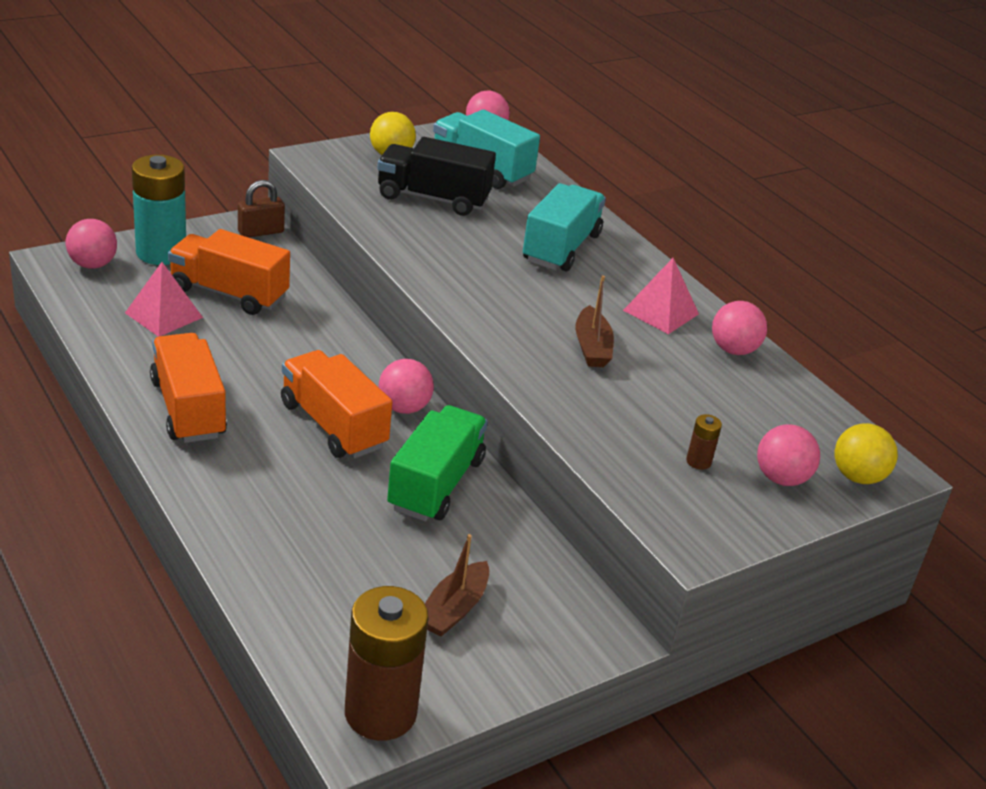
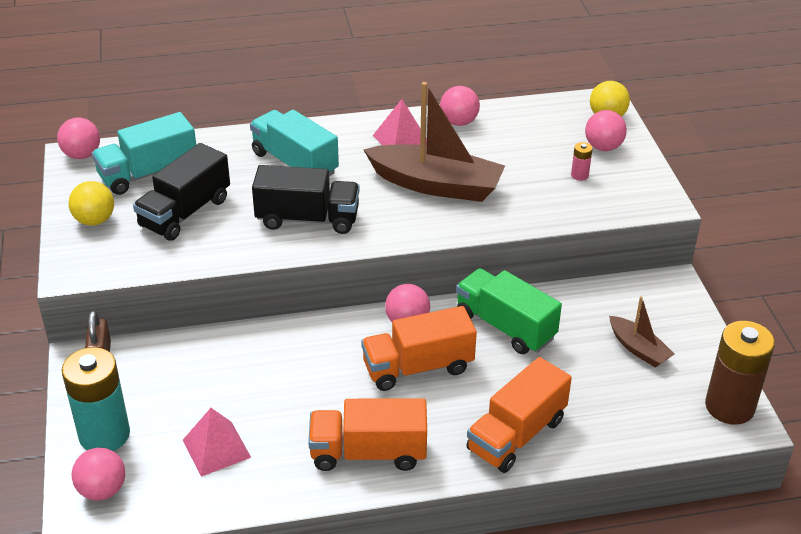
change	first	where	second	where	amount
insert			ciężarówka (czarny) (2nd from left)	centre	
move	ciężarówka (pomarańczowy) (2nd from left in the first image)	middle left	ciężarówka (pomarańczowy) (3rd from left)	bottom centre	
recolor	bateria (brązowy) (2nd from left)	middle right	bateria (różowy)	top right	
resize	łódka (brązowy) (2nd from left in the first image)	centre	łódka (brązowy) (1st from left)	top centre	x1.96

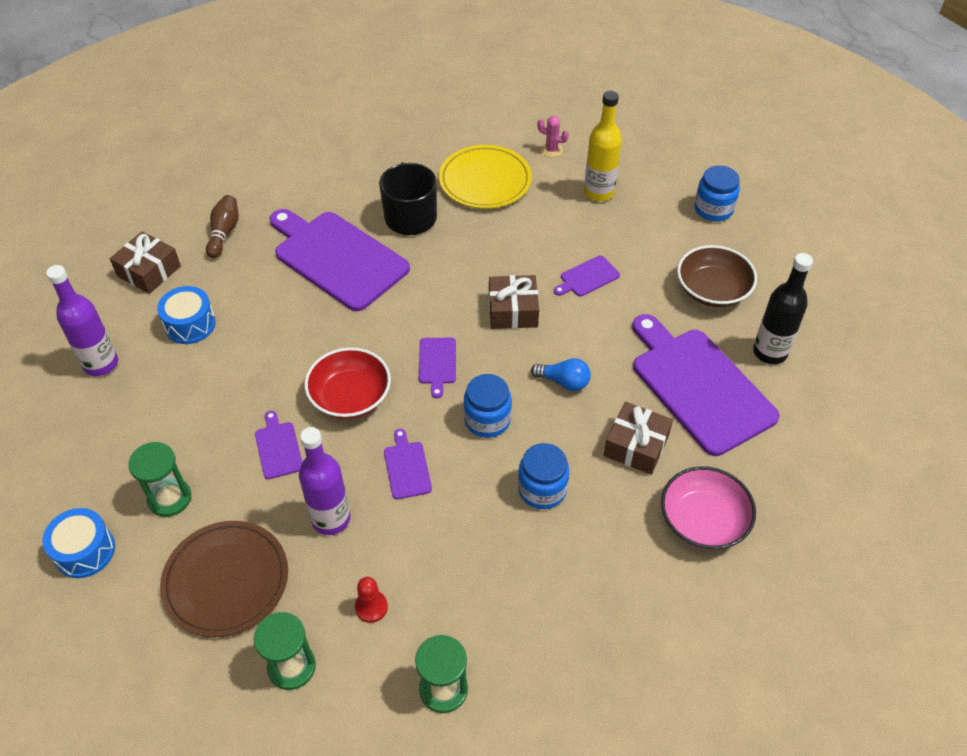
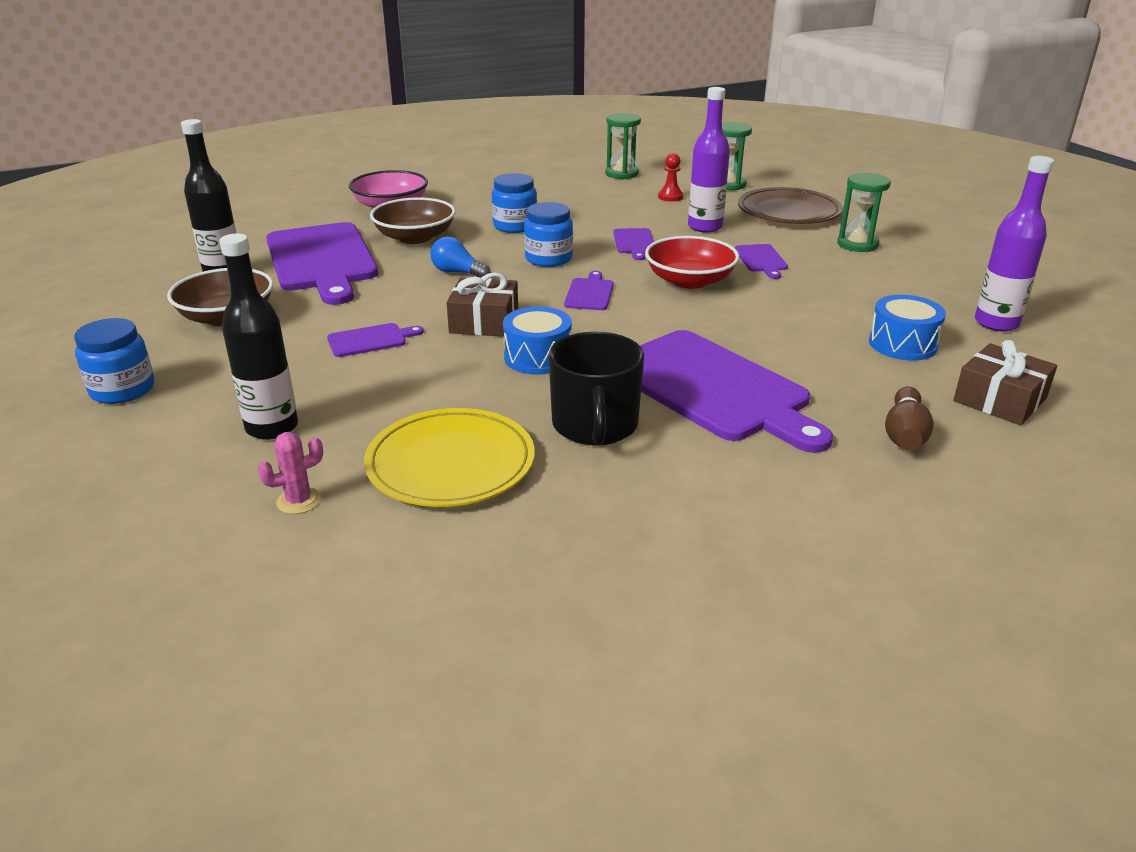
change	first	where	second	where	amount
move	bęben (niebieski) (1st from left)	bottom left		centre	
replace	prezent (brązowy) (3rd from left)	centre	miska (brązowy) (2nd from left)	top centre	
recolor	butelka (żółty)	top centre	butelka (czarny) (2nd from left)	middle left	
rotate	kaktus (różowy)	top centre		middle left	60 degrees counterclockwise

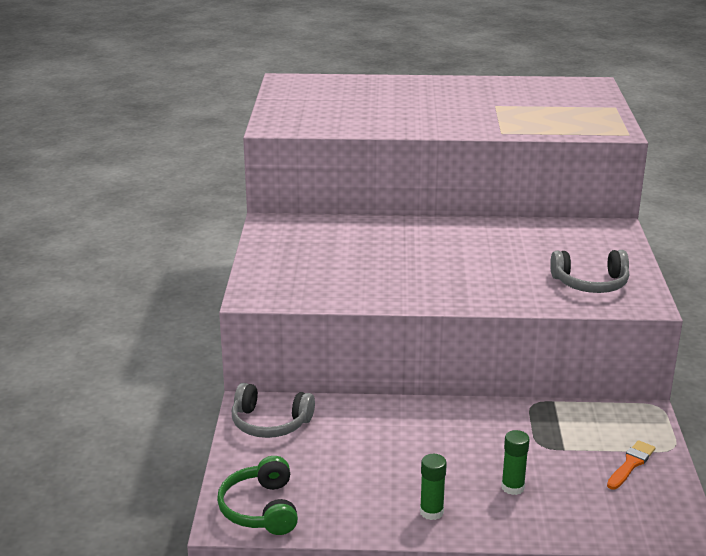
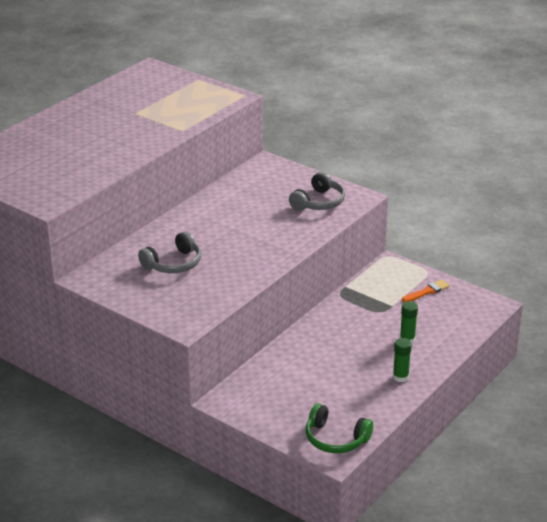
change	first	where	second	where	amount
move	słuchawki (szary) (1st from left)	bottom centre		middle left	
rotate	pędzel (pomarańczowy)	bottom right		middle right	75 degrees clockwise

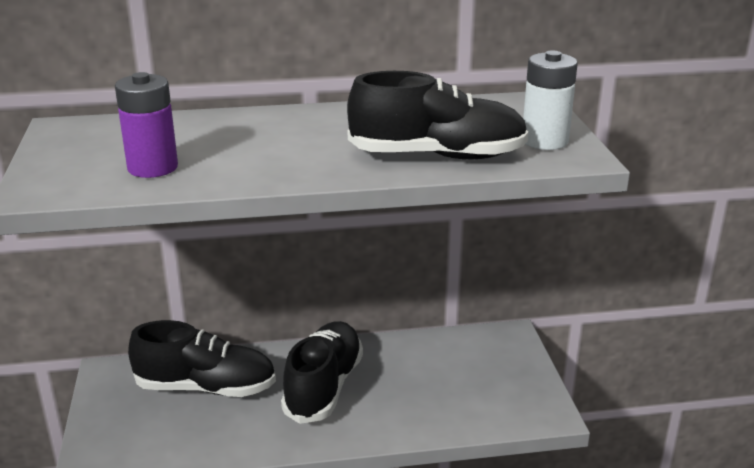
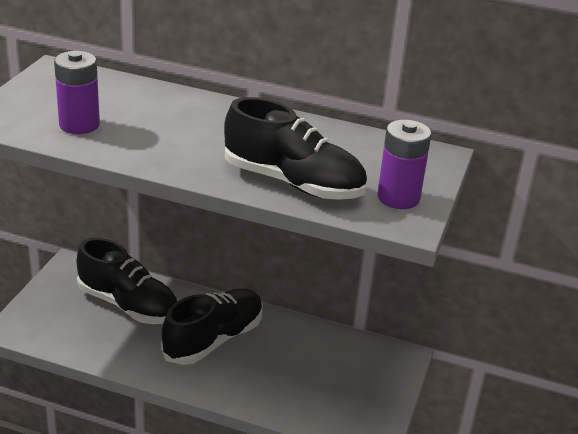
change	first	where	second	where	amount
recolor	bateria (biały)	top right	bateria (fioletowy) (2nd from left)	middle right	

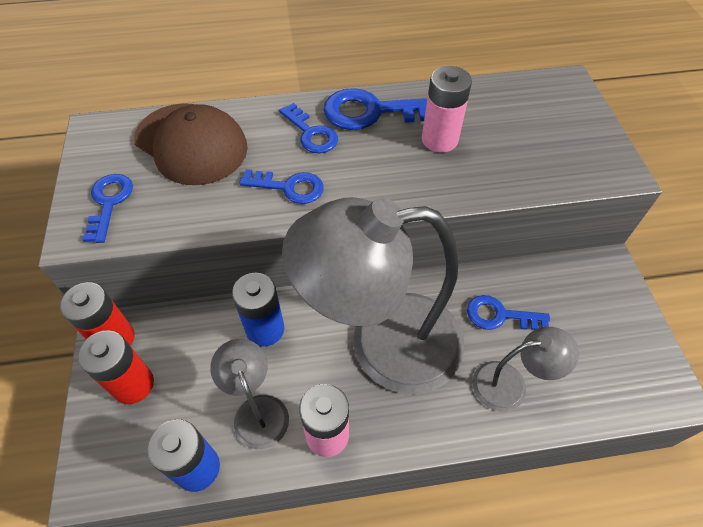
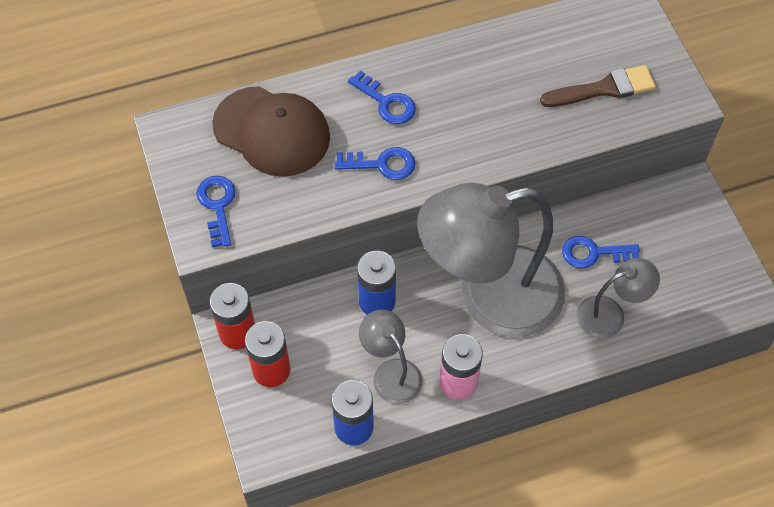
change	first	where	second	where	amount
delete	klucz (niebieski) (4th from left)	top centre			
delete	bateria (różowy) (2nd from left)	top centre			
insert			pędzel (brązowy)	top right	

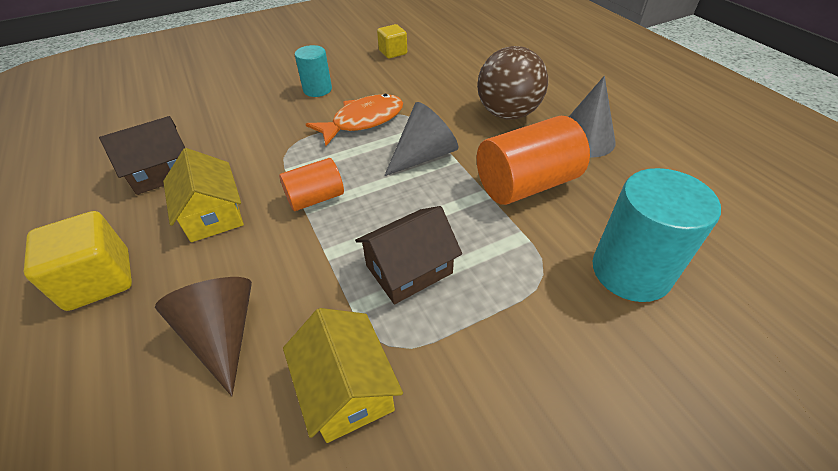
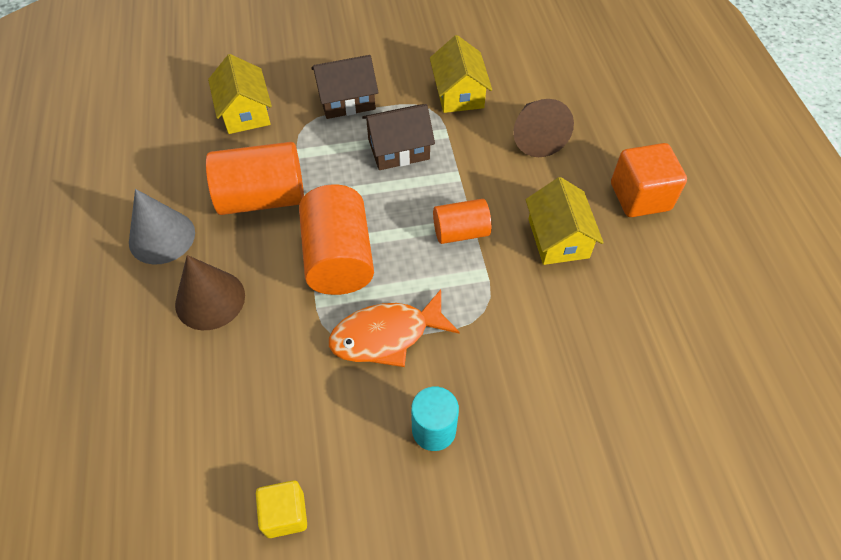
change	first	where	second	where	amount
move	domek (brązowy) (1st from left)	top left		top centre	
replace	stożek (szary) (1st from left)	top centre	walec (pomarańczowy) (2nd from left)	centre	
replace	piłka (brązowy)	top centre	stożek (brązowy) (1st from left)	middle left	
replace	walec (turkusowy) (2nd from left)	middle right	domek (żółty) (1st from left)	top left	
recolor	sześcian (żółty) (1st from left)	middle left	sześcian (pomarańczowy)	top right	

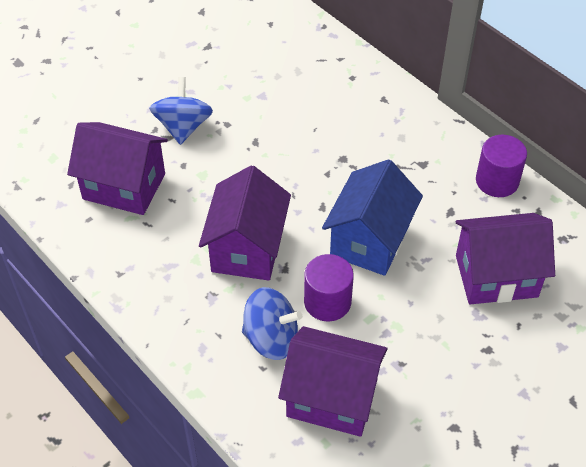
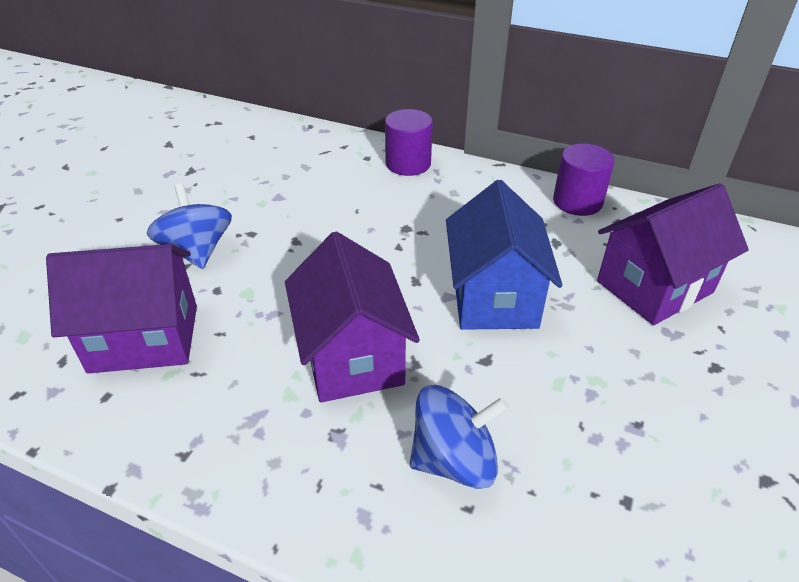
change	first	where	second	where	amount
delete	domek (fioletowy) (3rd from left)	bottom centre			
move	walec (fioletowy) (1st from left)	centre		top centre	

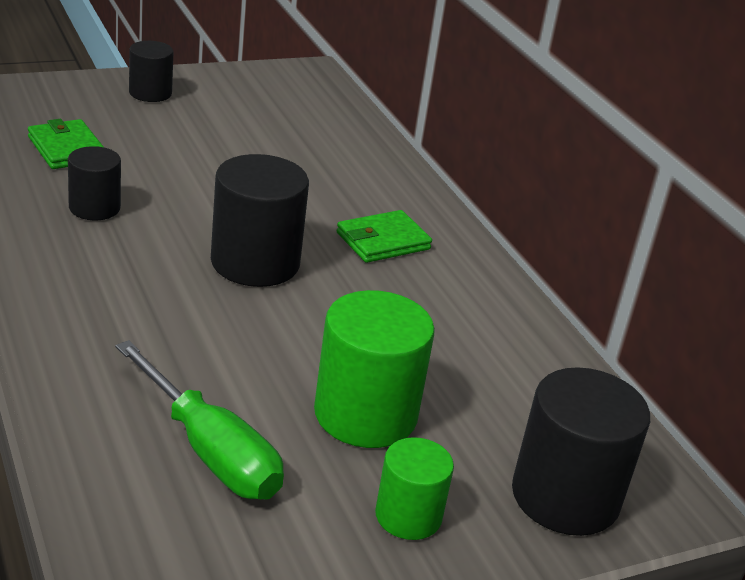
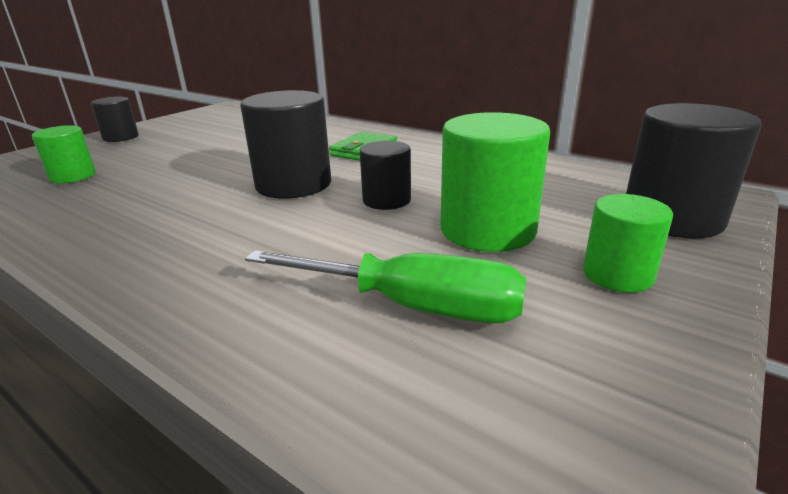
change	first	where	second	where	amount
move	walec (czarny) (1st from left in the first image)	top left	walec (czarny) (3rd from left)	centre	
replace	portfel (zielony) (1st from left)	top left	walec (zielony) (1st from left)	top left	

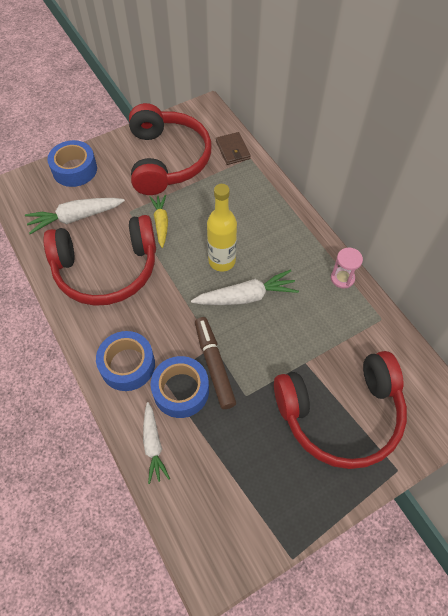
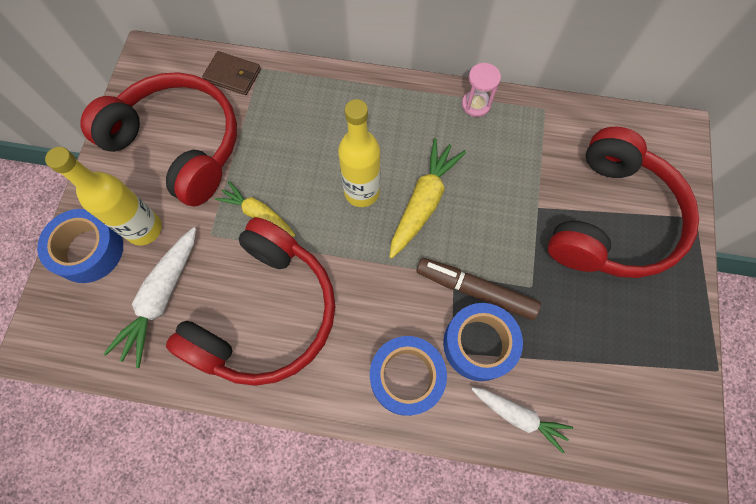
change	first	where	second	where	amount
insert			butelka (żółty) (1st from left)	middle left	
recolor	marchewka (biały) (3rd from left)	centre	marchewka (żółty) (2nd from left)	centre	

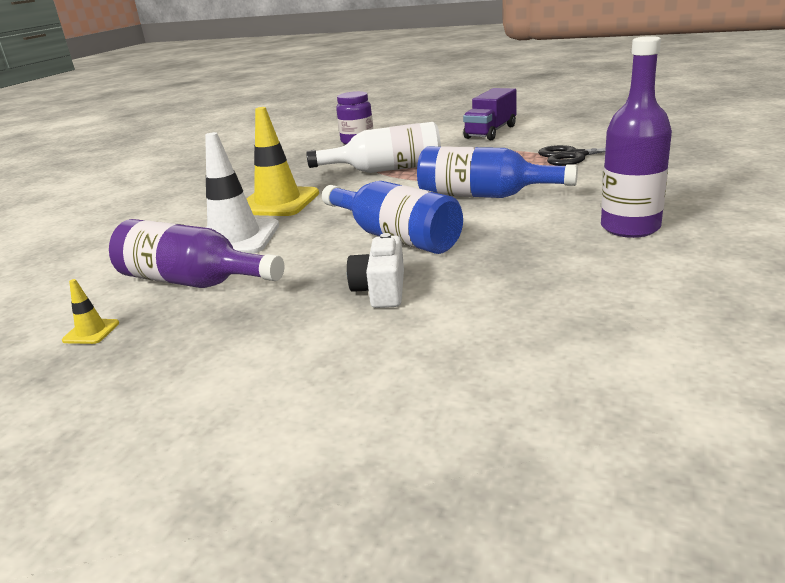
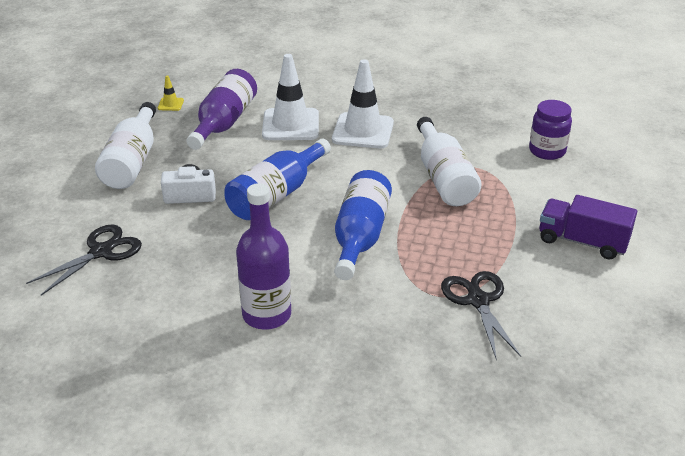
change	first	where	second	where	amount
insert			nożyczki (czarny) (1st from left)	middle left	
insert			butelka (biały) (1st from left)	top left	
recolor	pachołek (żółty) (2nd from left)	top centre	pachołek (biały) (2nd from left)	top centre	

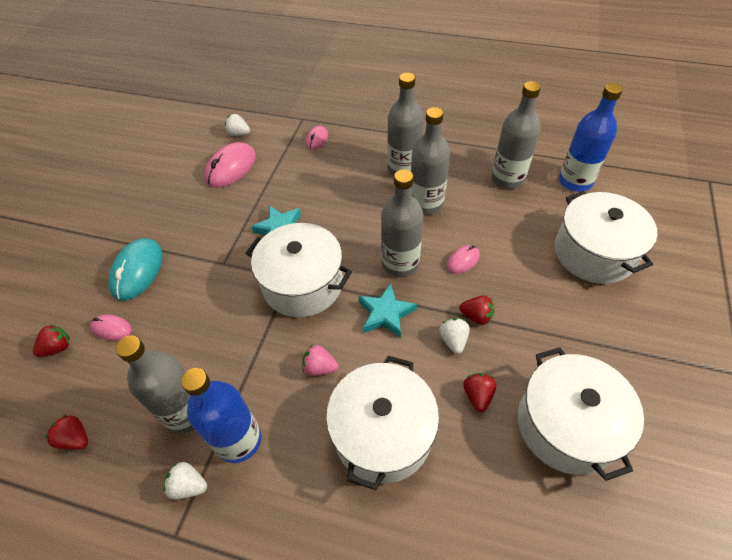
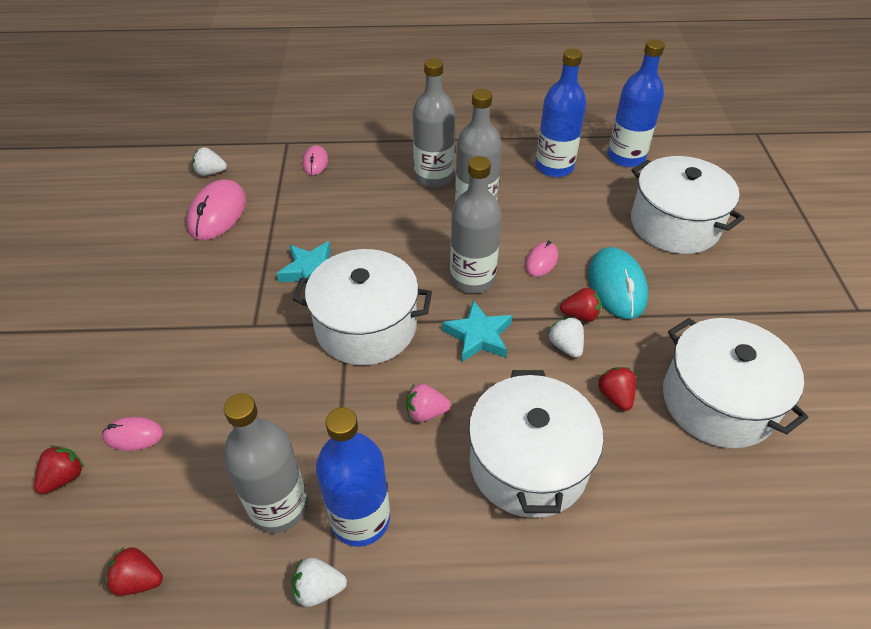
change	first	where	second	where	amount
move	myszka (turkusowy)	middle left		middle right	
recolor	butelka (szary) (5th from left)	top right	butelka (niebieski) (2nd from left)	top centre	

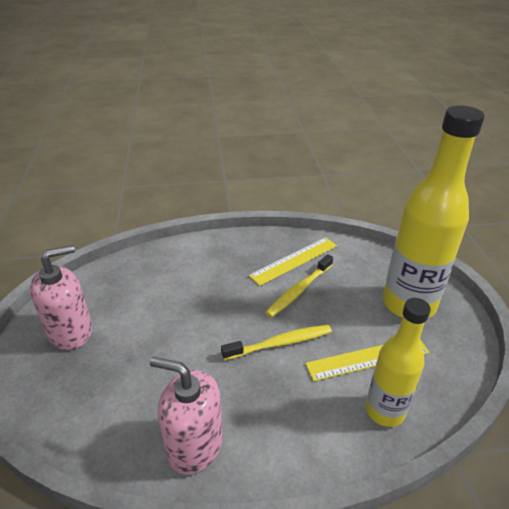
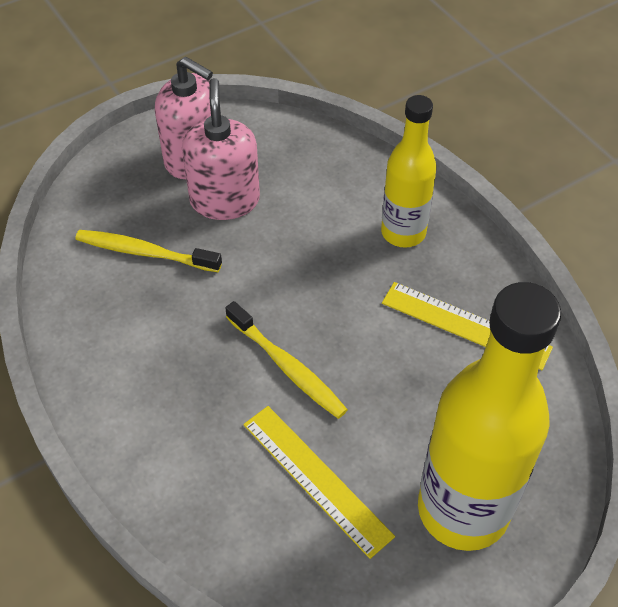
change	first	where	second	where	amount
move	dozownik mydła (różowy) (2nd from left)	bottom centre		top centre	
move	szczoteczka do zębów (żółty) (2nd from left in the first image)	centre	szczoteczka do zębów (żółty) (1st from left)	middle left	
move	butelka (żółty) (1st from left)	bottom right		top centre	

